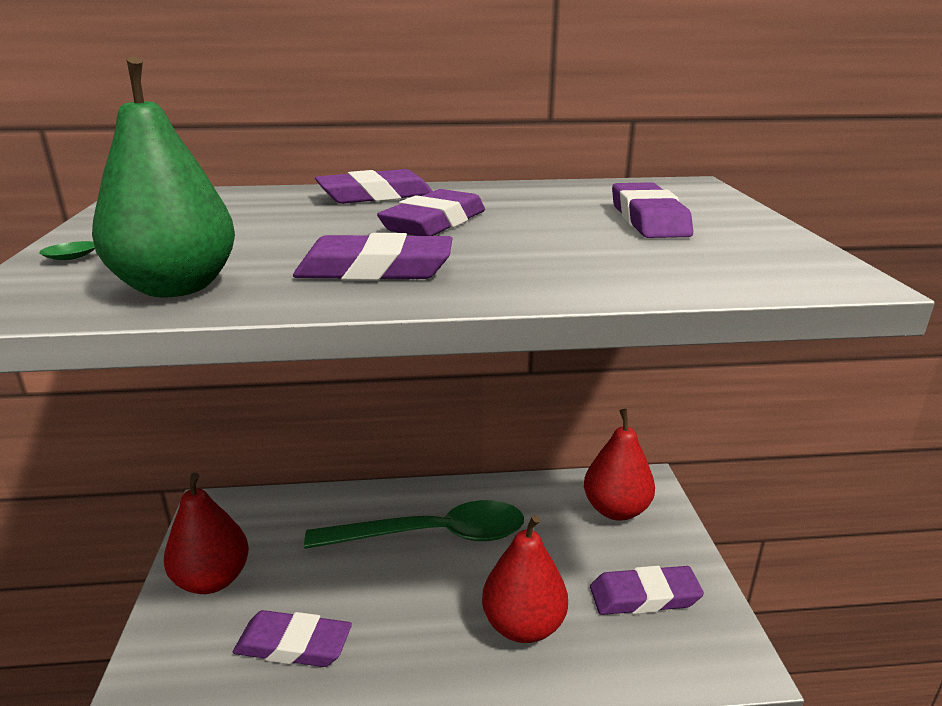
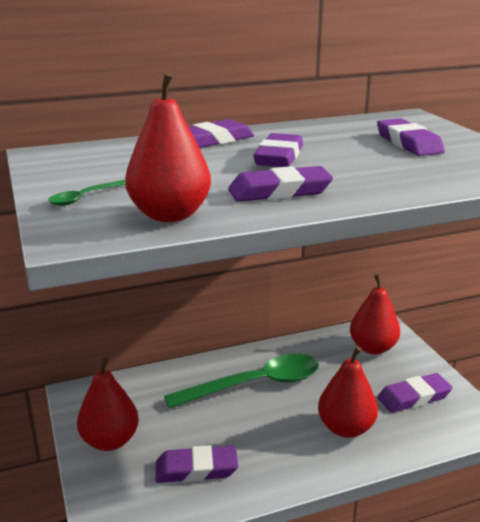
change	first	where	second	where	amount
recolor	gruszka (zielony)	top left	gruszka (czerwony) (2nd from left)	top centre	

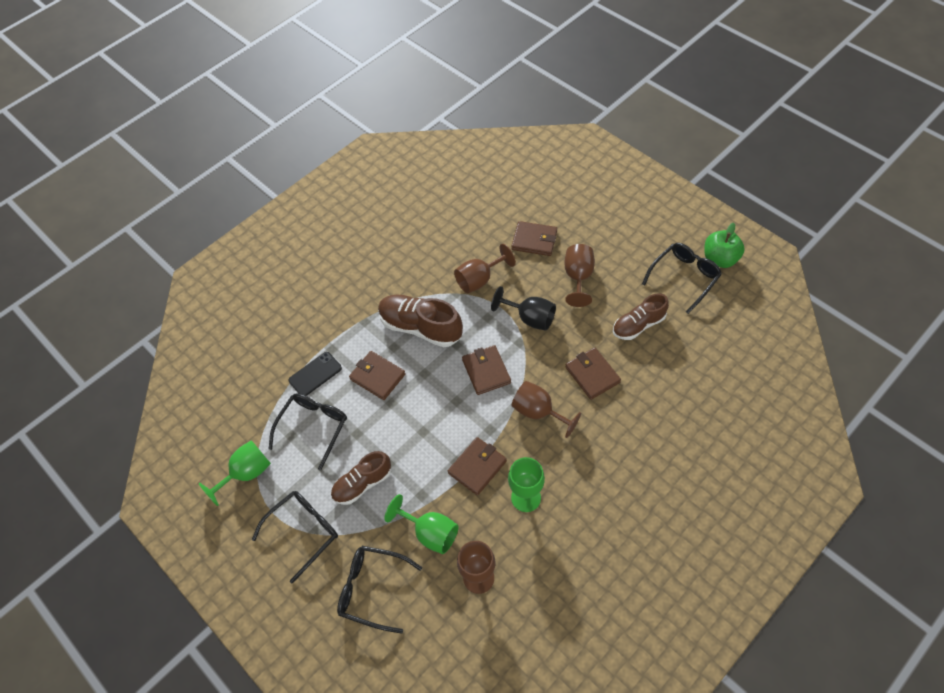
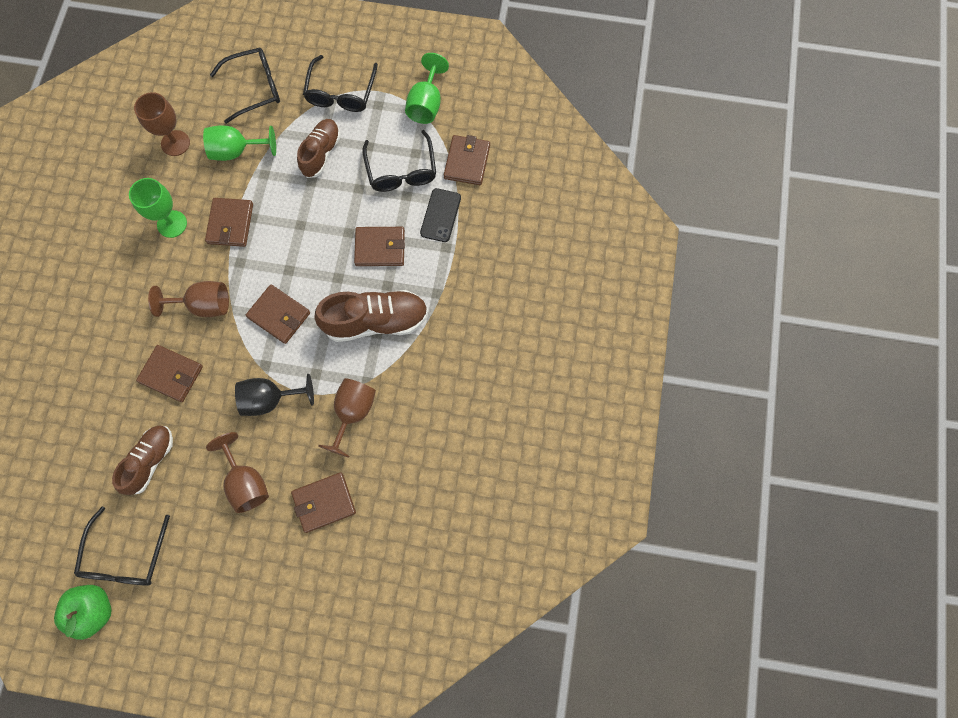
change	first	where	second	where	amount
insert			portfel (brązowy) (6th from left)	top centre	

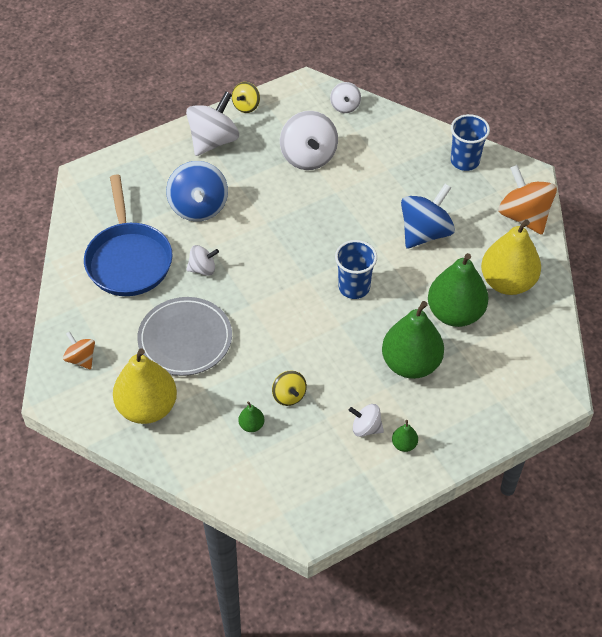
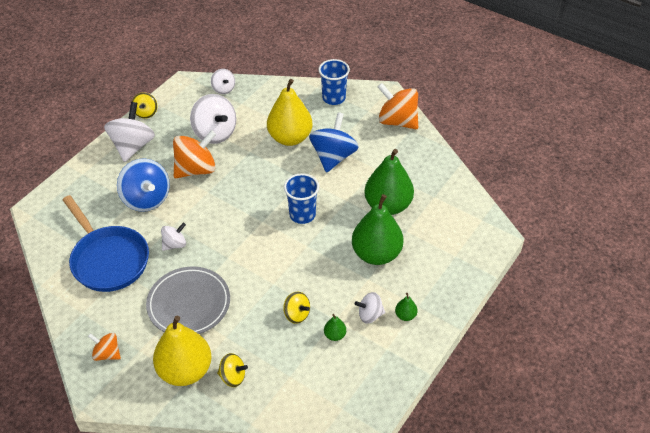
change	first	where	second	where	amount
insert			bączek (pomarańczowy) (2nd from left)	middle left	
insert			bączek (żółty) (2nd from left)	bottom centre	
move	gruszka (zielony) (1st from left)	centre		bottom centre	
move	gruszka (żółty) (2nd from left)	middle right		top centre	

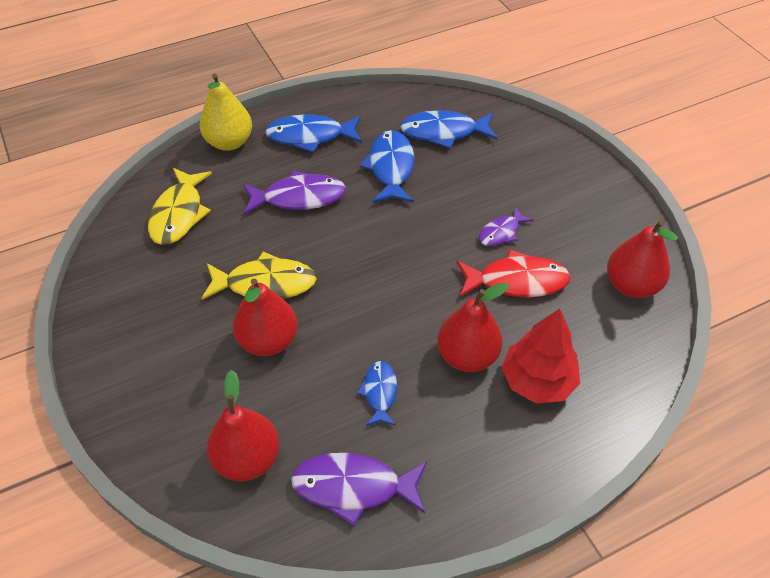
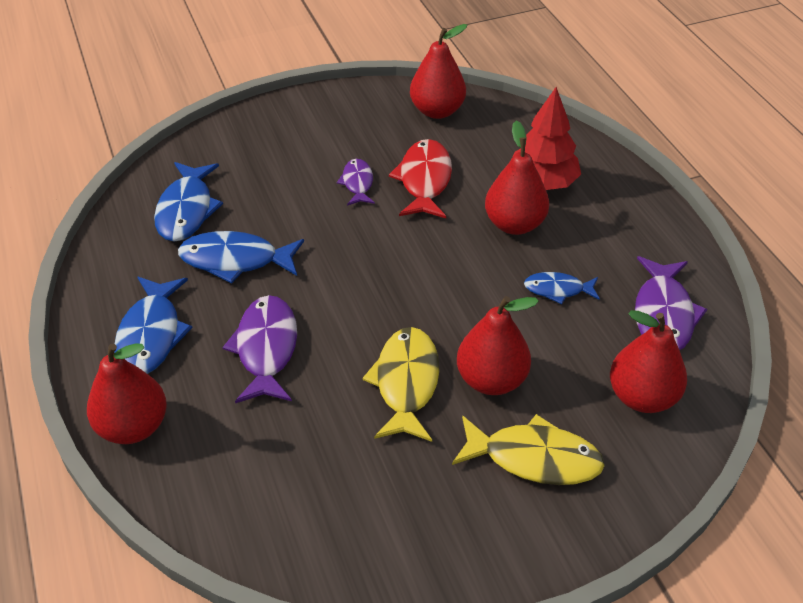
change	first	where	second	where	amount
move	ryba (żółty) (1st from left in the first image)	middle left	ryba (żółty) (2nd from left)	bottom centre	
recolor	gruszka (żółty)	top left	gruszka (czerwony) (1st from left)	middle left	
rotate	ryba (fioletowy) (3rd from left in the first image)	centre	ryba (fioletowy) (2nd from left)	top centre	150 degrees counterclockwise

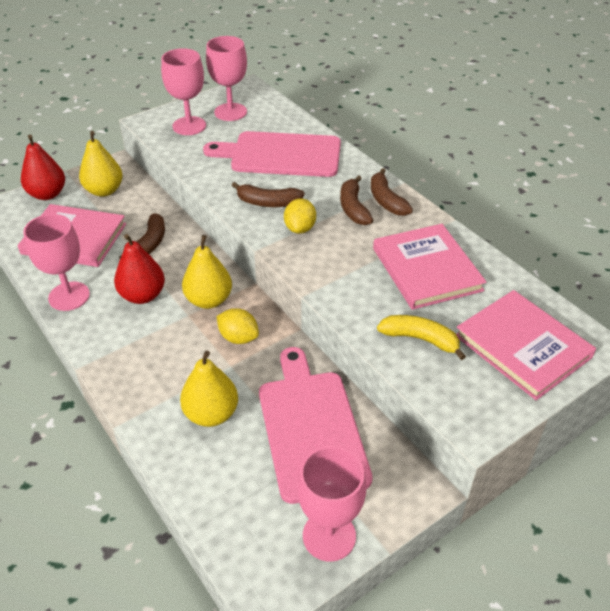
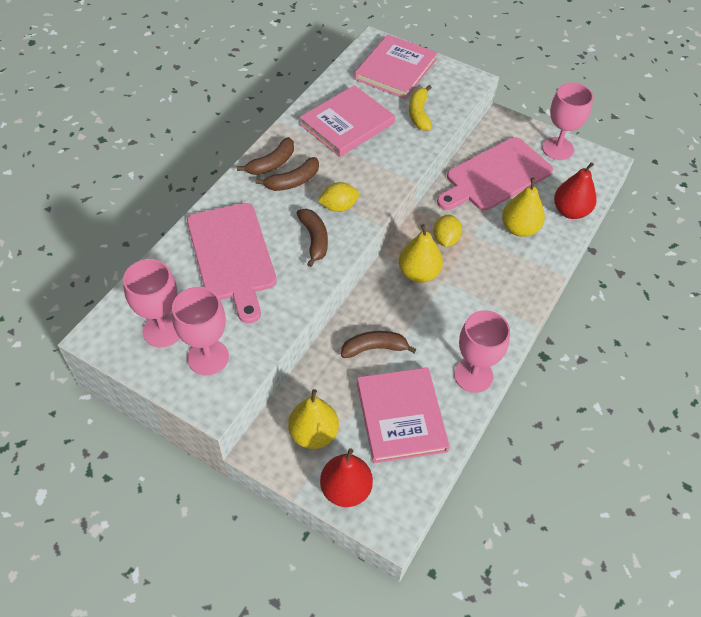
change	first	where	second	where	amount
move	gruszka (czerwony) (2nd from left)	middle left		top right	

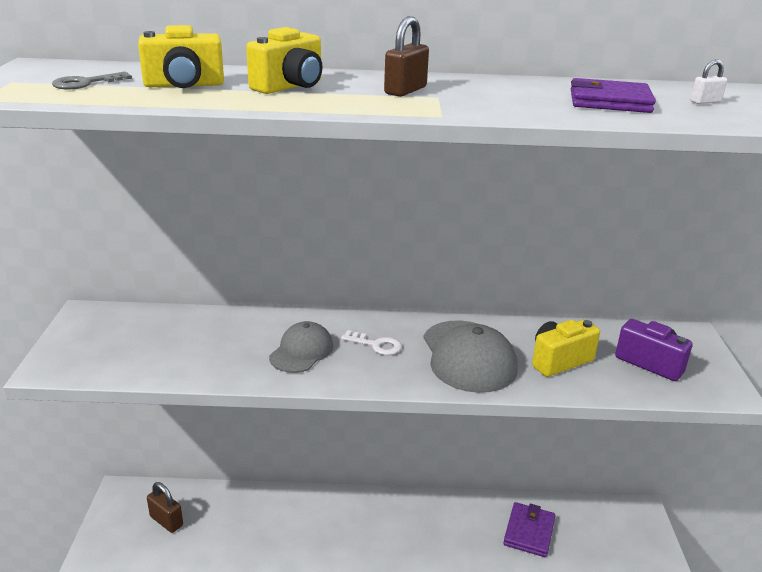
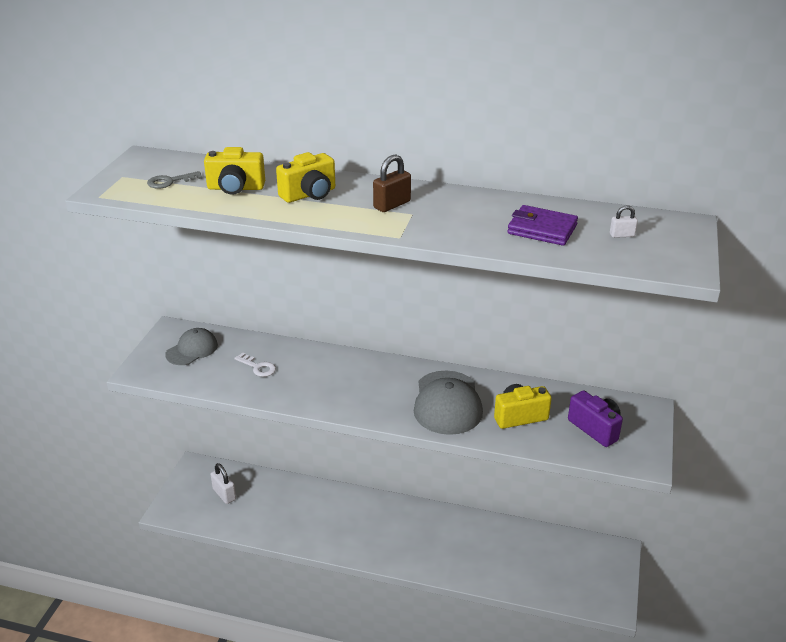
change	first	where	second	where	amount
delete	portfel (fioletowy) (1st from left)	bottom right			
move	czapka (szary) (1st from left)	centre		middle left	
move	klucz (biały)	centre		middle left	
recolor	kłódka (brązowy) (1st from left)	bottom left	kłódka (biały) (1st from left)	bottom left	

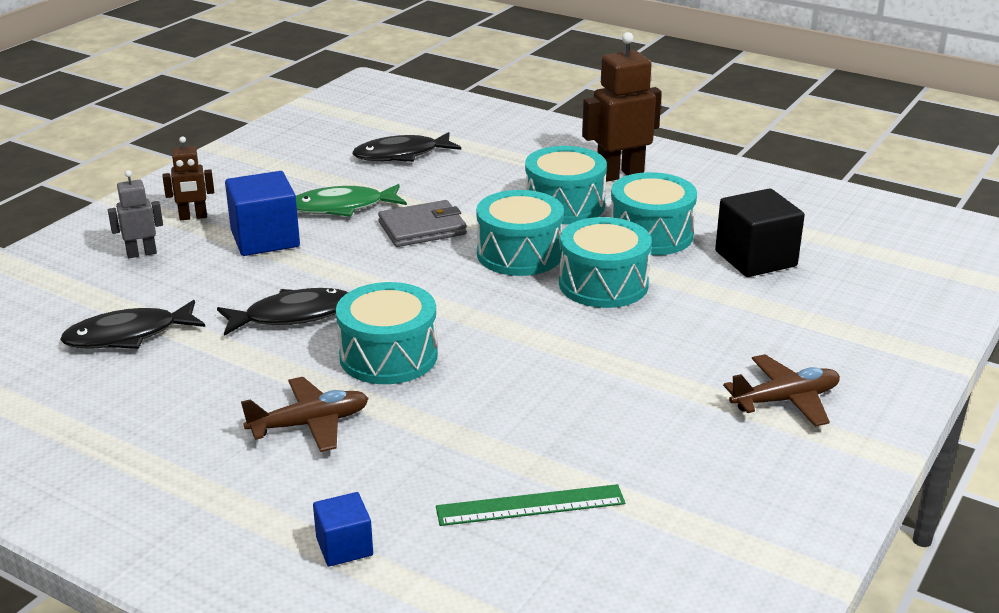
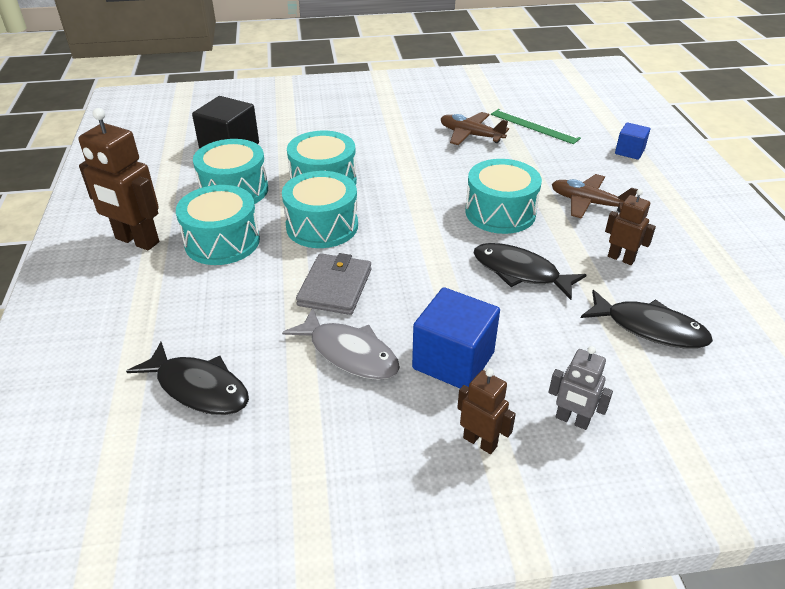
change	first	where	second	where	amount
insert			robot (brązowy) (3rd from left)	middle right	
move	samolot (brązowy) (2nd from left in the first image)	middle right	samolot (brązowy) (1st from left)	top centre	
recolor	ryba (zielony)	top centre	ryba (szary)	centre	
rotate	portfel (szary)	centre		centre	75 degrees clockwise

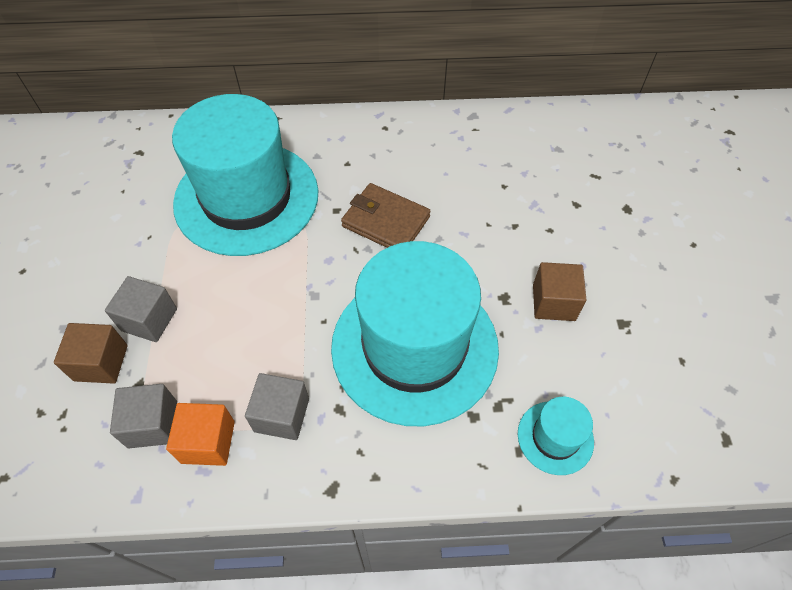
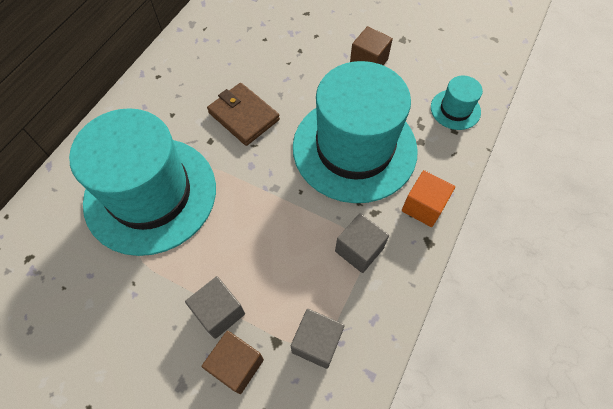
change	first	where	second	where	amount
move	sześcian (pomarańczowy)	bottom left		middle right	
rotate	portfel (brązowy)	centre		top centre	75 degrees clockwise

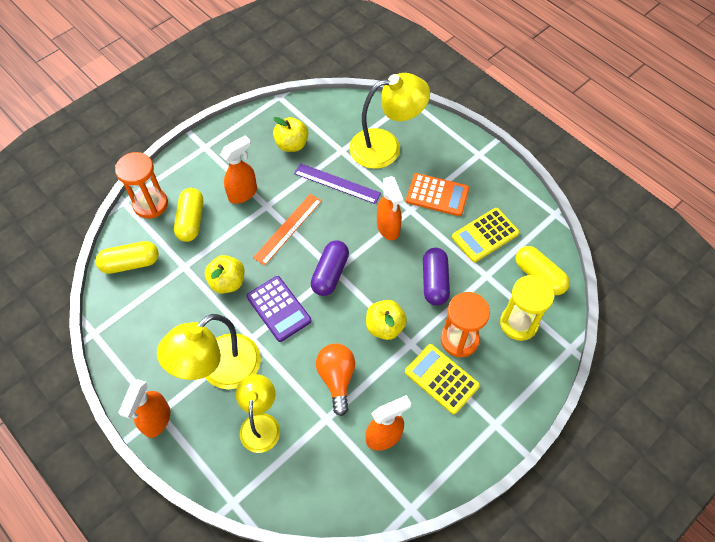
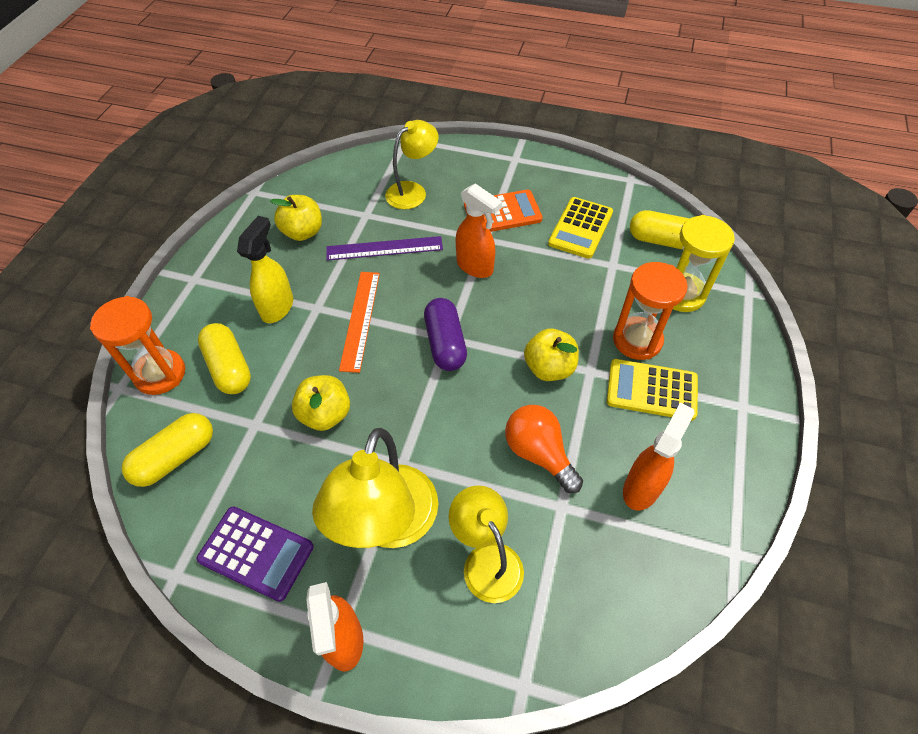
change	first	where	second	where	amount
delete	kapsułka (fioletowy) (2nd from left)	centre			
move	kalkulator (fioletowy)	centre		bottom left	
recolor	spryskiwacz (pomarańczowy) (2nd from left)	top left	spryskiwacz (żółty)	middle left	
resize	lampka (żółty) (3rd from left in the first image)	top centre	lampka (żółty) (2nd from left)	top centre	x0.64

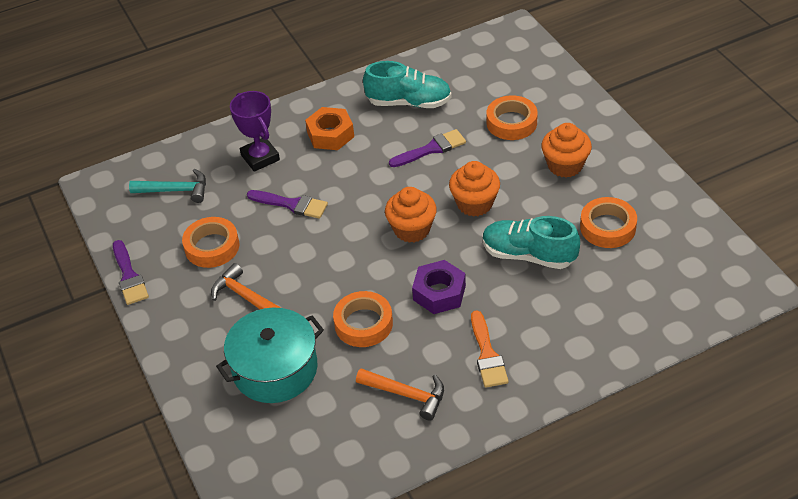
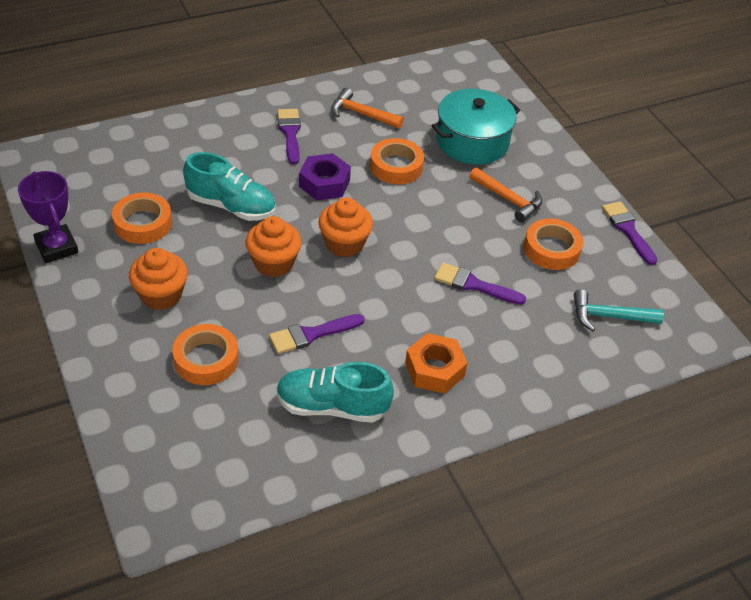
change	first	where	second	where	amount
move	puchar (fioletowy)	top left		middle left	
recolor	pędzel (pomarańczowy)	bottom centre	pędzel (fioletowy) (1st from left)	top centre	

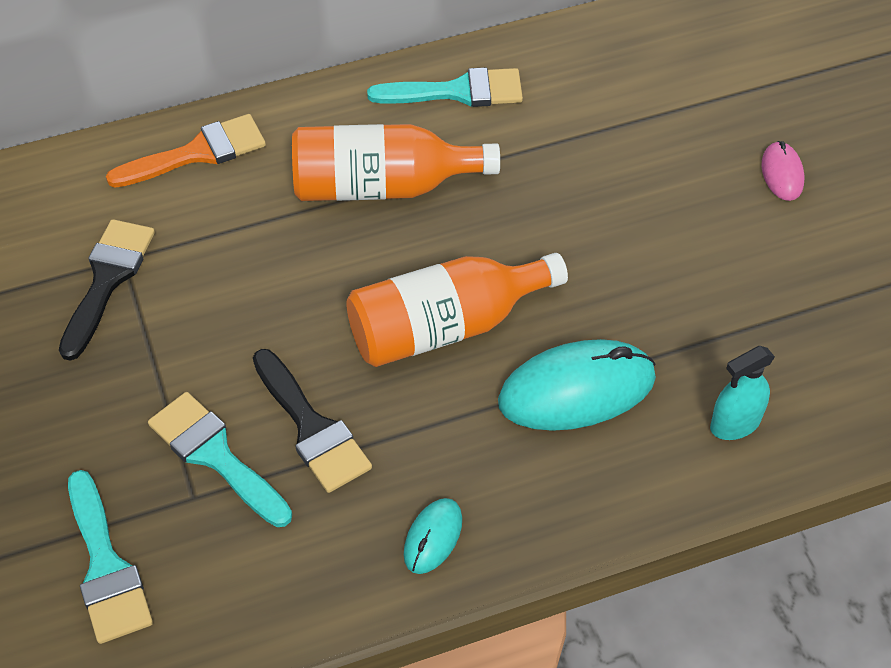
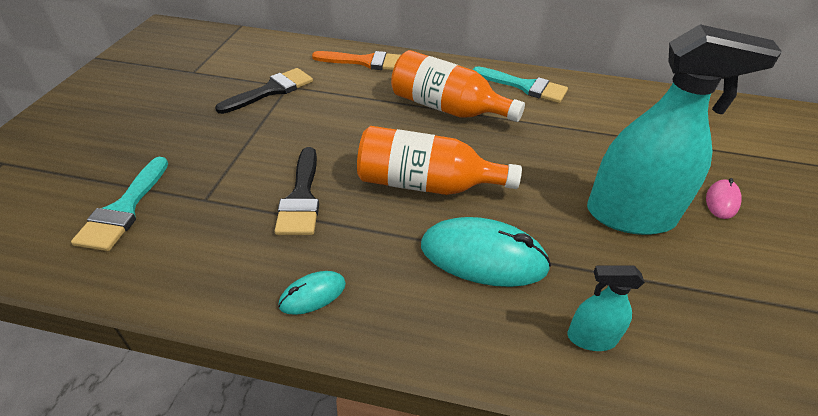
change	first	where	second	where	amount
delete	pędzel (turkusowy) (2nd from left)	bottom left			
insert			spryskiwacz (turkusowy) (2nd from left)	top right	

